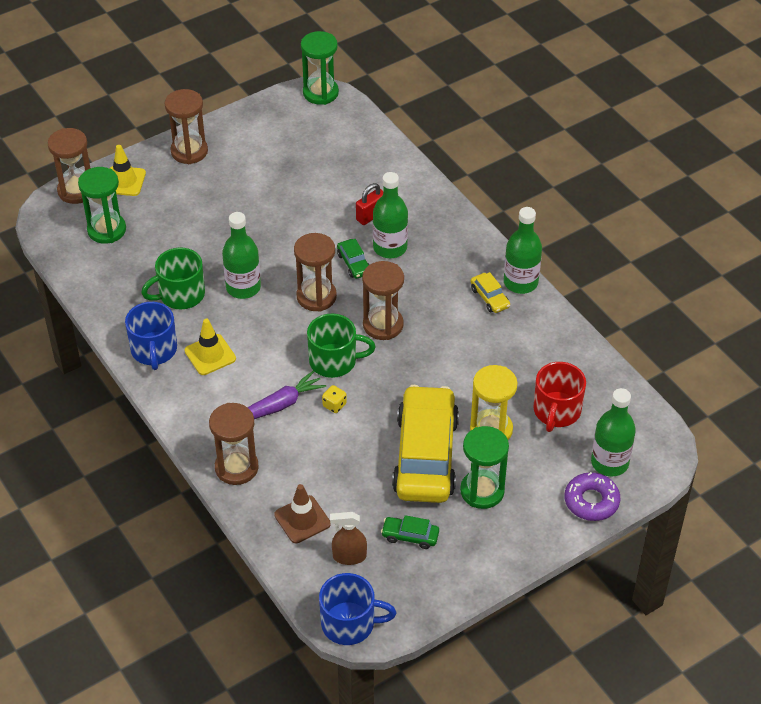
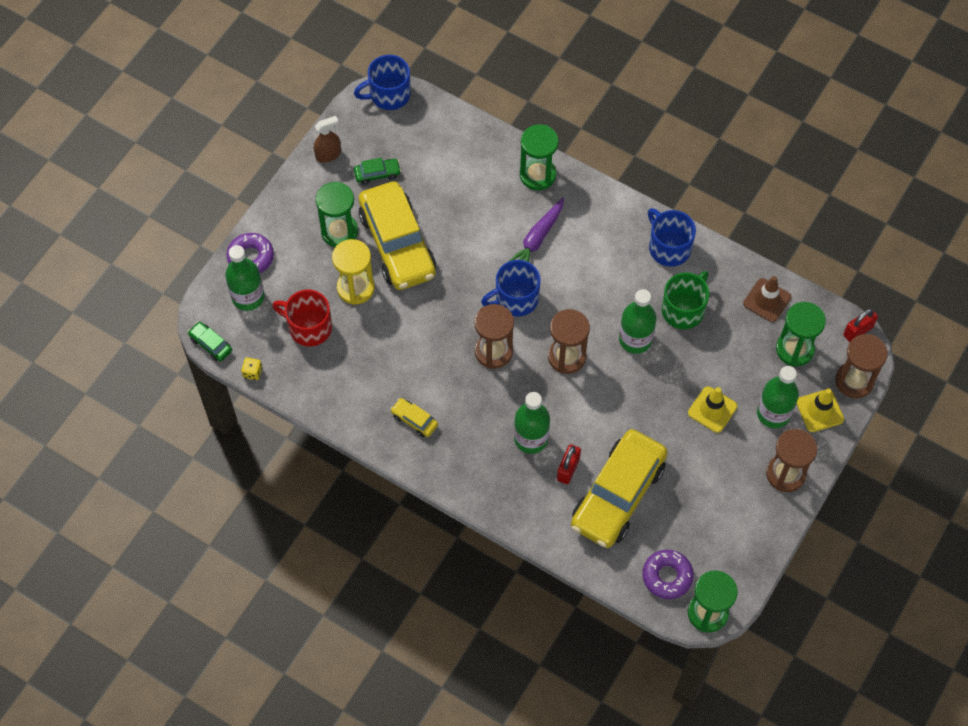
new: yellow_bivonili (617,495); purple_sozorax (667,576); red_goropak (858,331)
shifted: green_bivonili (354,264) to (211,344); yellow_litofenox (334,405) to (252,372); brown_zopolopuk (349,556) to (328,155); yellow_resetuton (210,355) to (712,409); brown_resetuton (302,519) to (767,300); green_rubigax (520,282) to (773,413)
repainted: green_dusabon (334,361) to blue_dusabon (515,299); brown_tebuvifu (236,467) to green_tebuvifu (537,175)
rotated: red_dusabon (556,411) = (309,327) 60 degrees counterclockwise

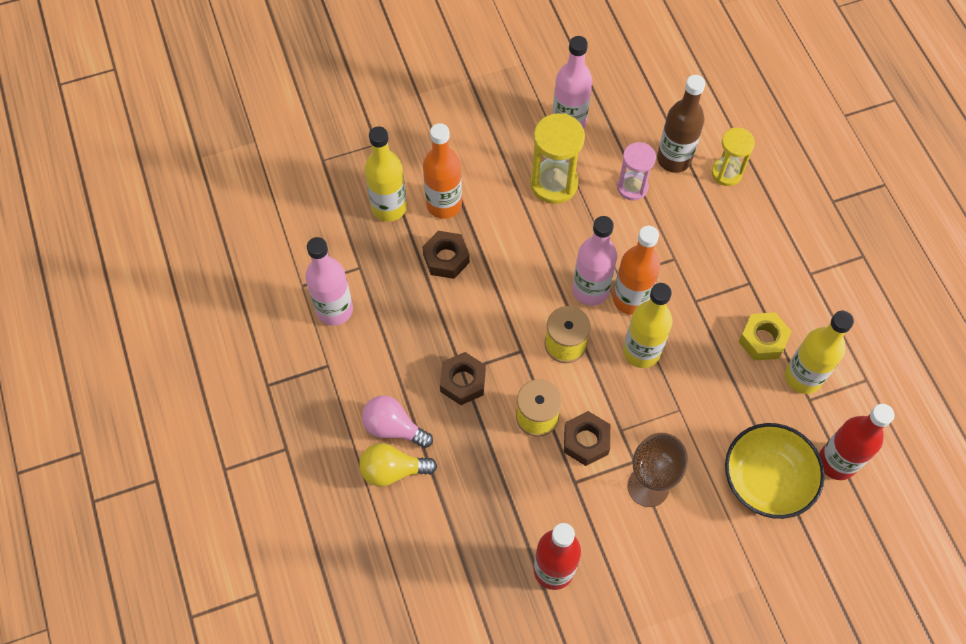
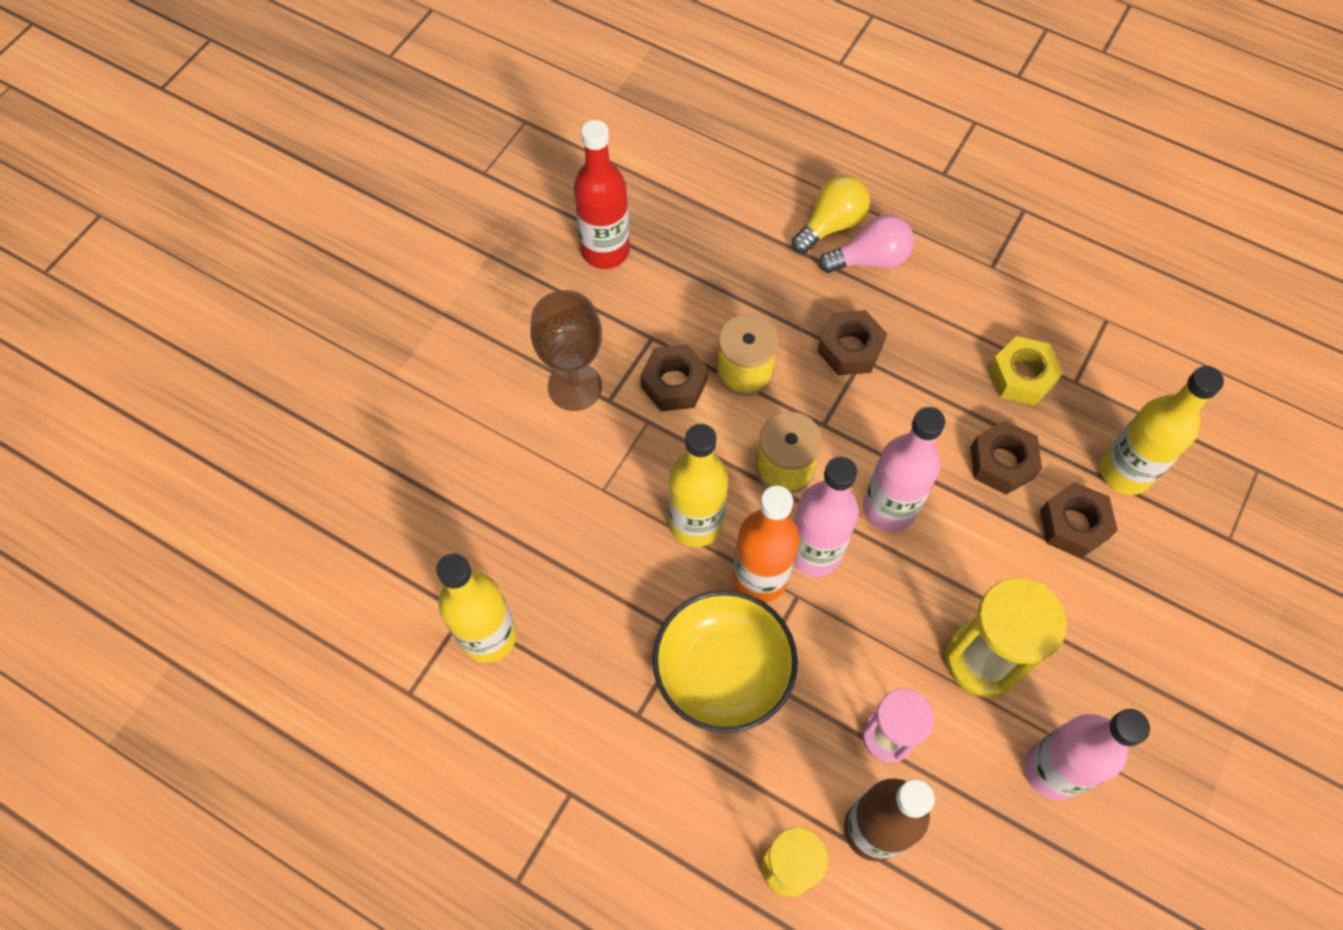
gone: red_rubigax (837,462)
shifted: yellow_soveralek (767,479) to (723,671); pink_rubigax (334,310) to (889,508); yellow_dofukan (762,340) to (1021,377)
swapped: orange_rubigax (444,204) to brown_dofukan (1073,525)

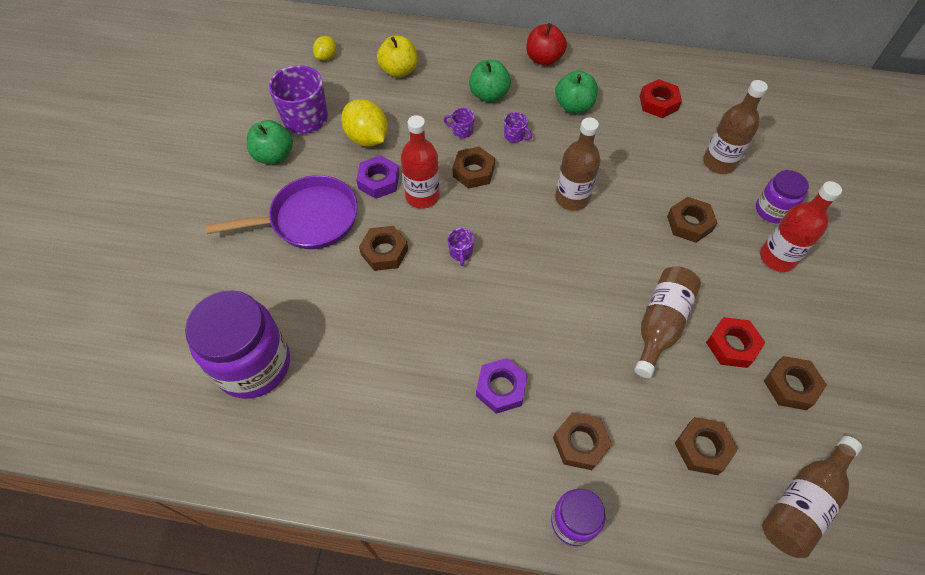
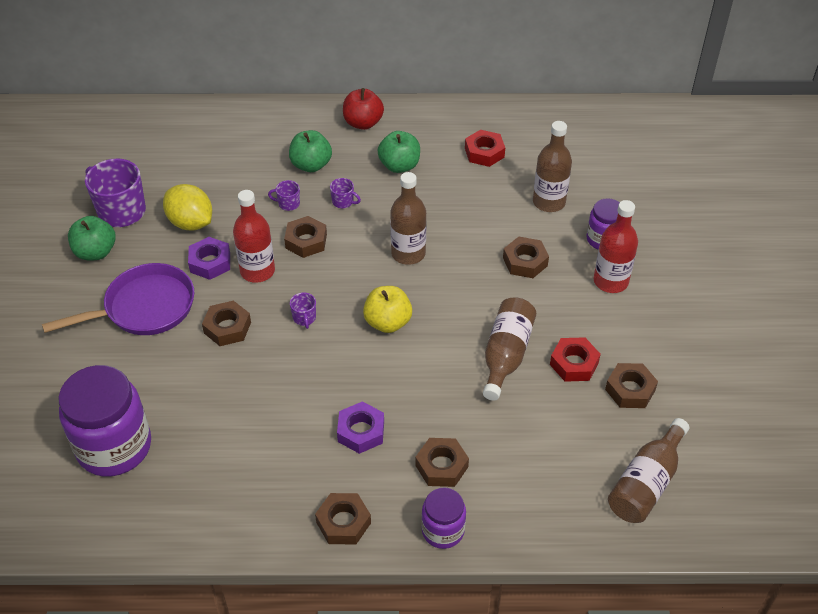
gone: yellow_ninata (326,57)
shifted: brown_dofukan (702,448) to (343,522); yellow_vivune (399,71) to (388,322)

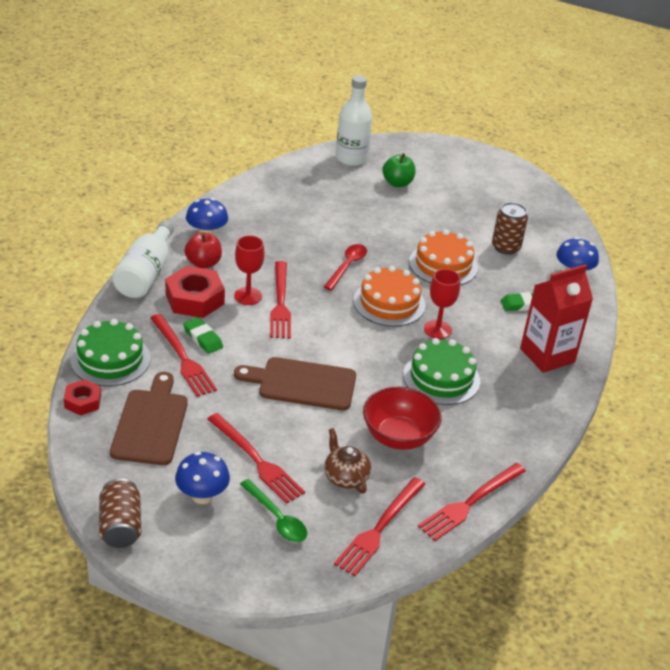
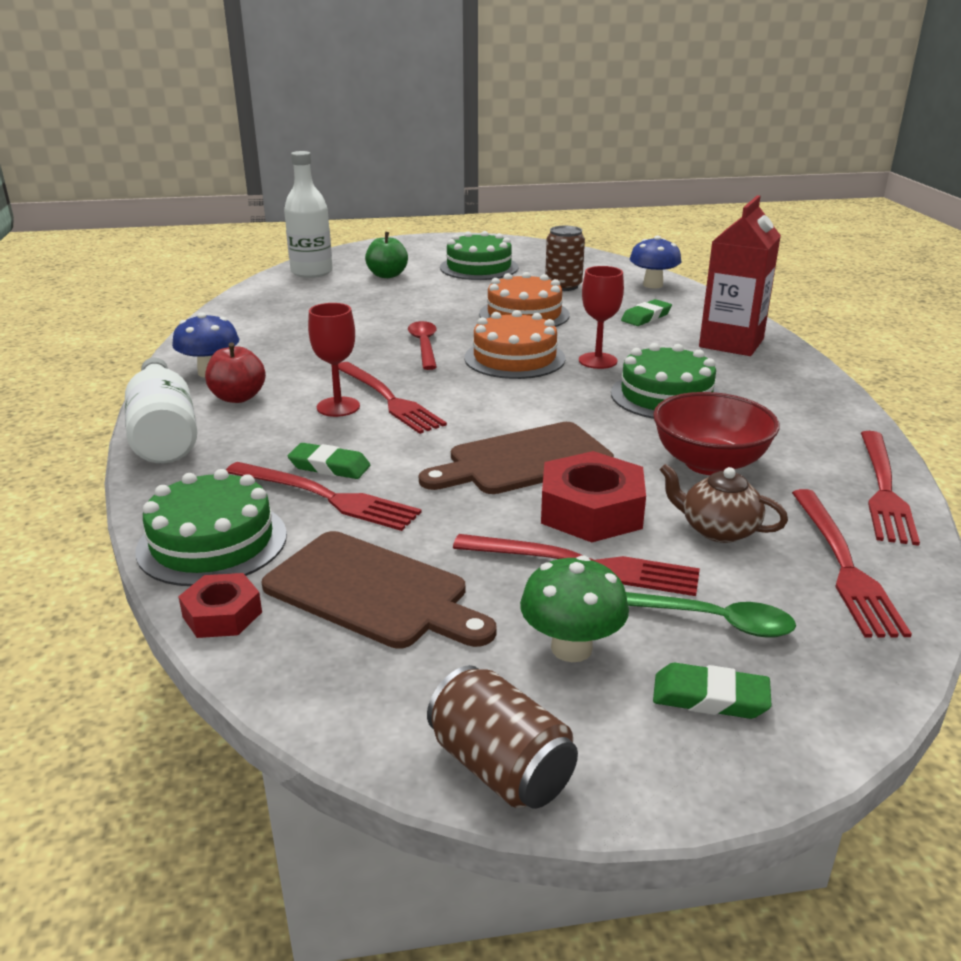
new: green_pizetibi (479,267); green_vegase (710,697)
shifted: red_dofukan (194,299) to (591,510)
repainted: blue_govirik (202,496) to green_govirik (571,648)
rotated: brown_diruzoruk (151,423) = (372,592) 150 degrees clockwise

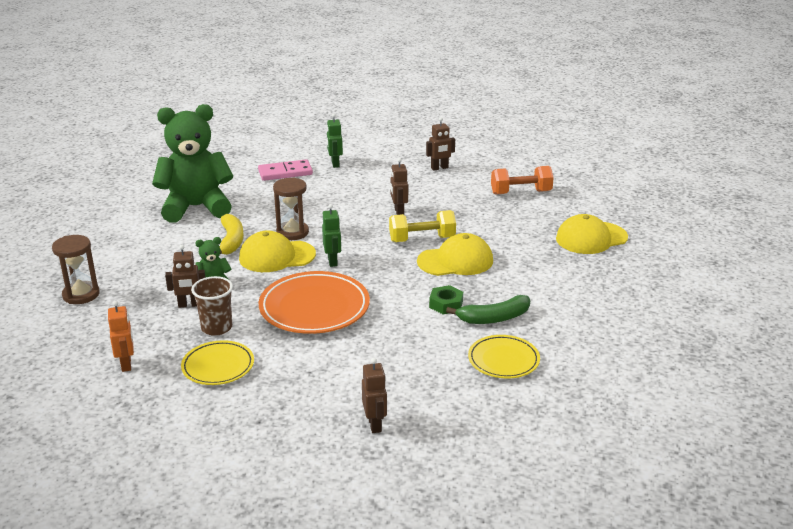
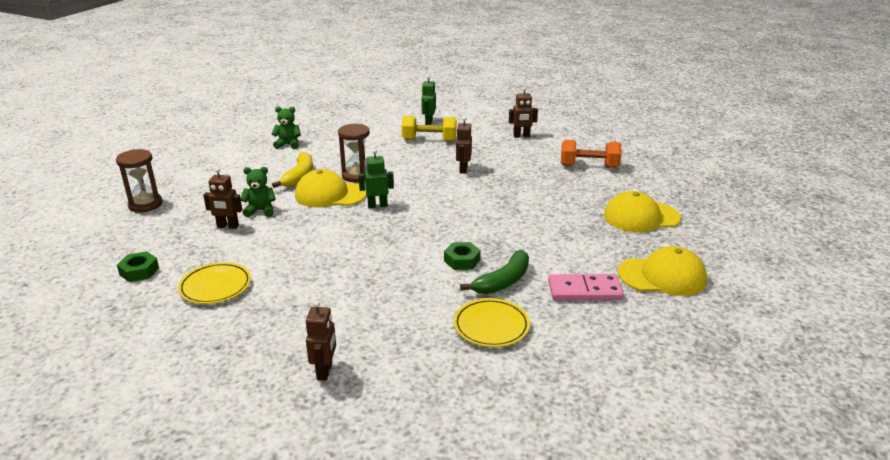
gone: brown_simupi (216,328); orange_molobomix (314,308)
shifted: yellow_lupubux (422,239) to (429,140); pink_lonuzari (285,172) to (584,290); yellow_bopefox (455,261) to (662,276)
swapped: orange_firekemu (126,364) to green_dofukan (139,271)
rotated: green_firekemu (333,261) = (377,205) 105 degrees counterclockwise; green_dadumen (494,318) = (503,281) 45 degrees counterclockwise
scaled: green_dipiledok (196,207) = (288,145) x0.42

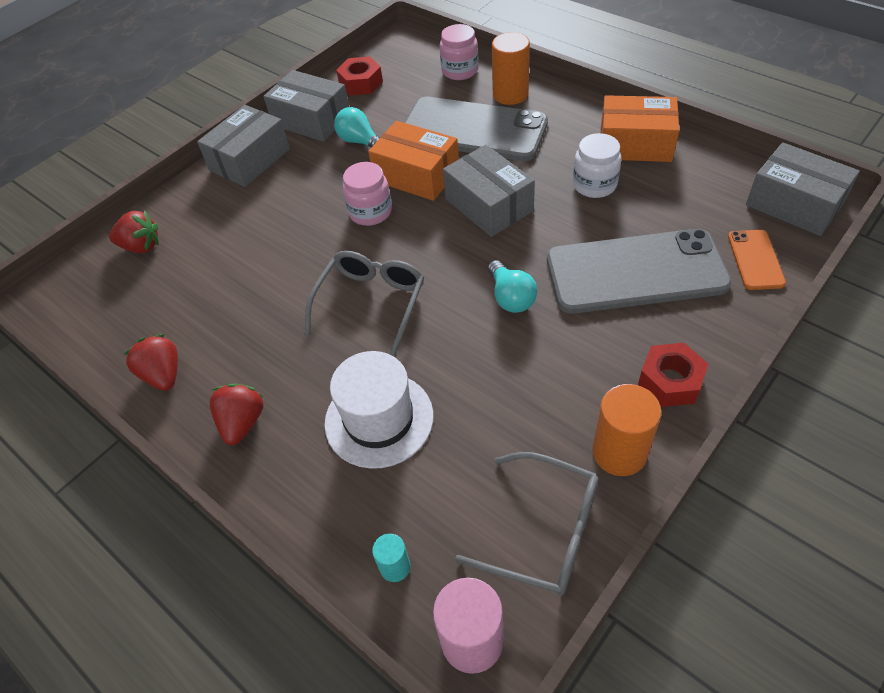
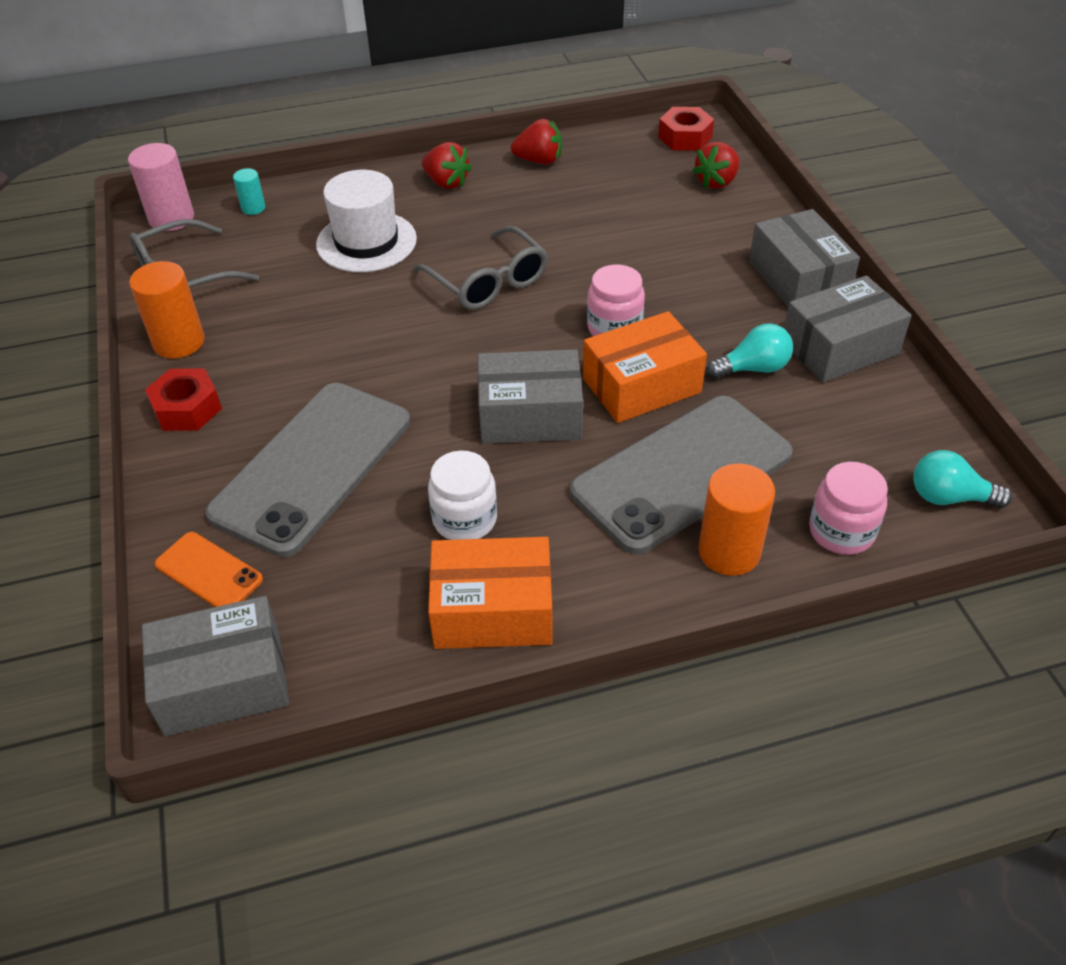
shifted: red_dofukan (361,83) to (685,137); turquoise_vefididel (511,297) to (949,497)
rotated: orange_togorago (635,144) = (493,610) 45 degrees clockwise

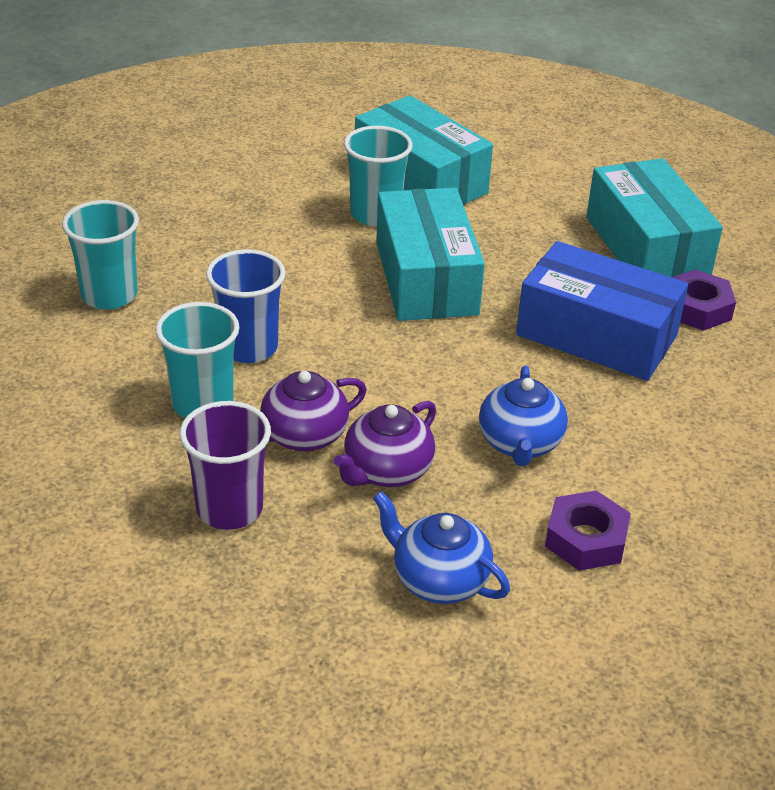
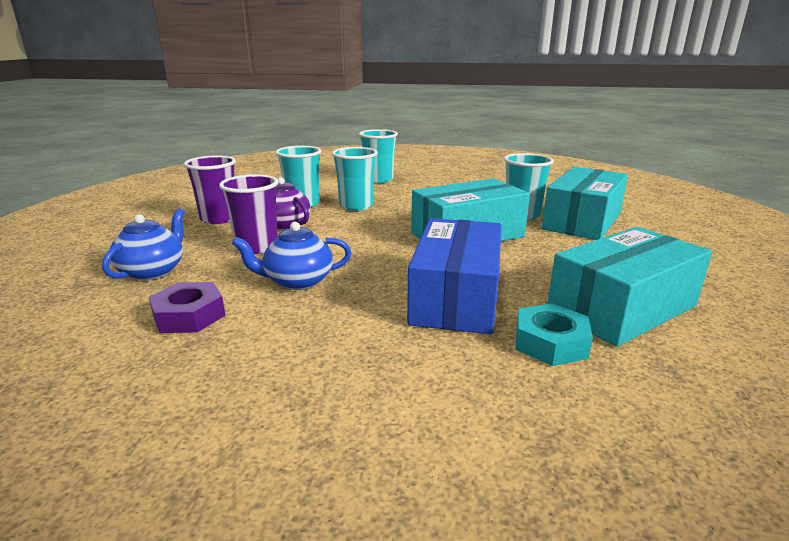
swapped: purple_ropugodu (386,471) to purple_simupi (257,247)
repainted: blue_simupi (248,347) to turquoise_simupi (356,206); purple_dofukan (697,308) to turquoise_dofukan (550,343)

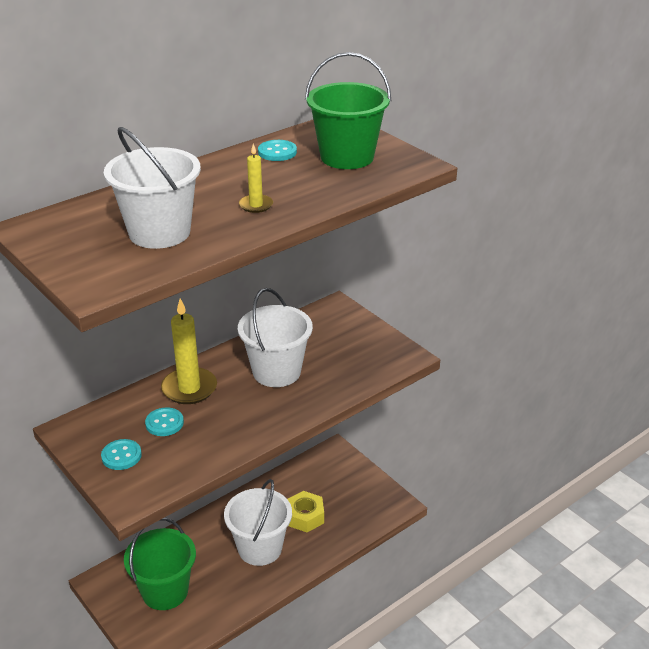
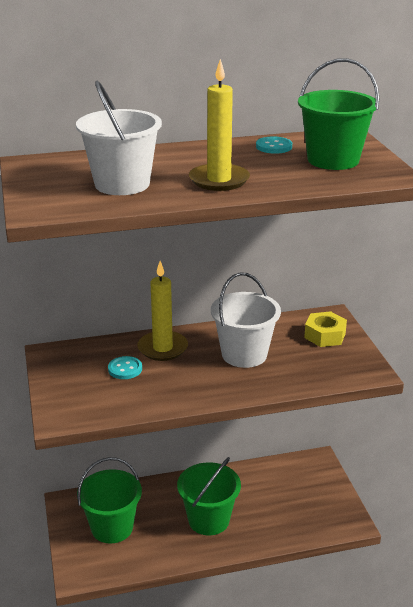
gone: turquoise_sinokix (121,456)
shifted: yellow_dofukan (305,516) to (325,335)
repainted: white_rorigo (260,548) to green_rorigo (209,520)
scaled: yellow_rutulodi (256,205) = (219,180) x1.92

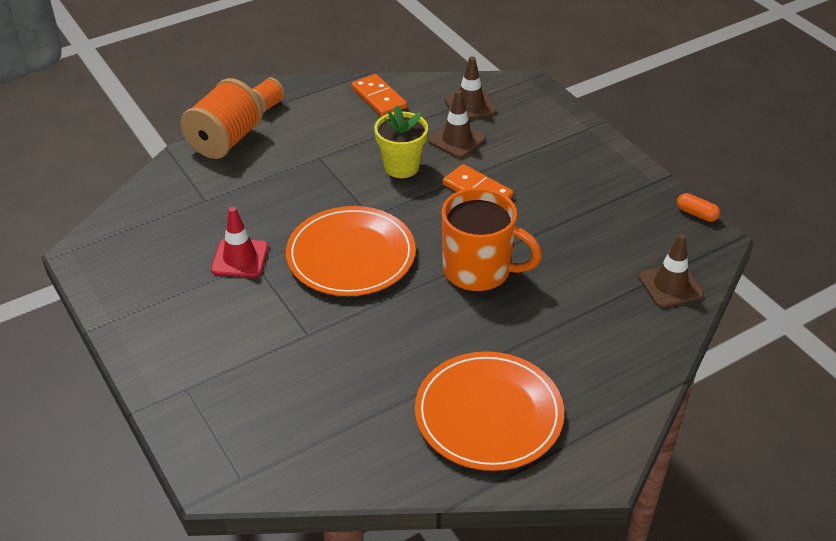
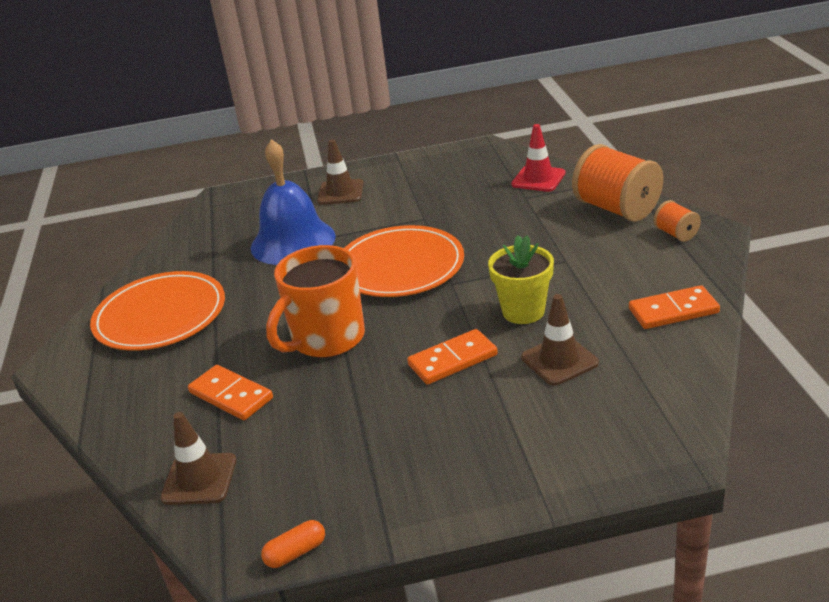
new: orange_lonuzari (231,395); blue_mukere (293,241)
shifted: brown_resetuton (470,106) to (340,192); red_resetuton (240,258) to (538,179)

